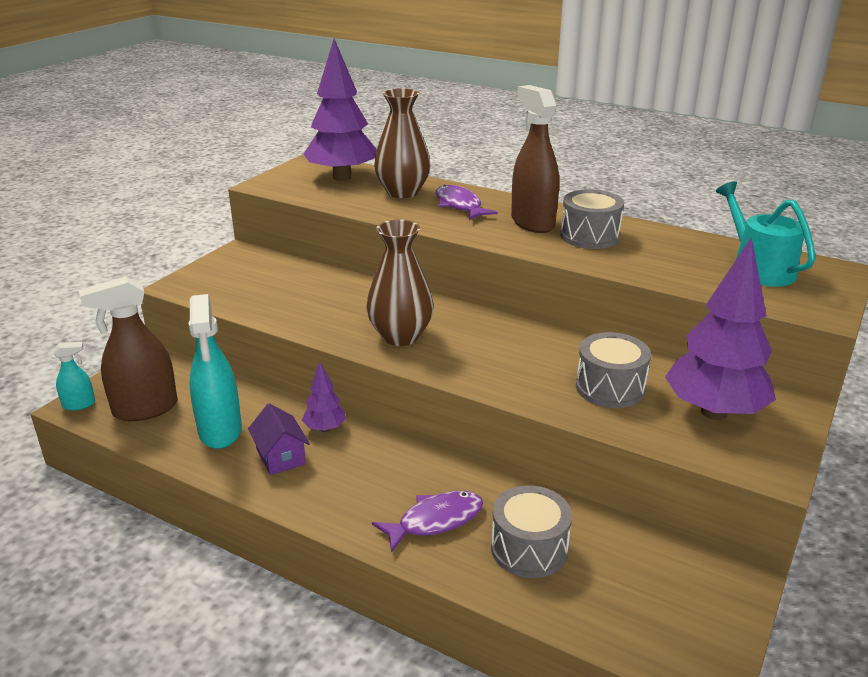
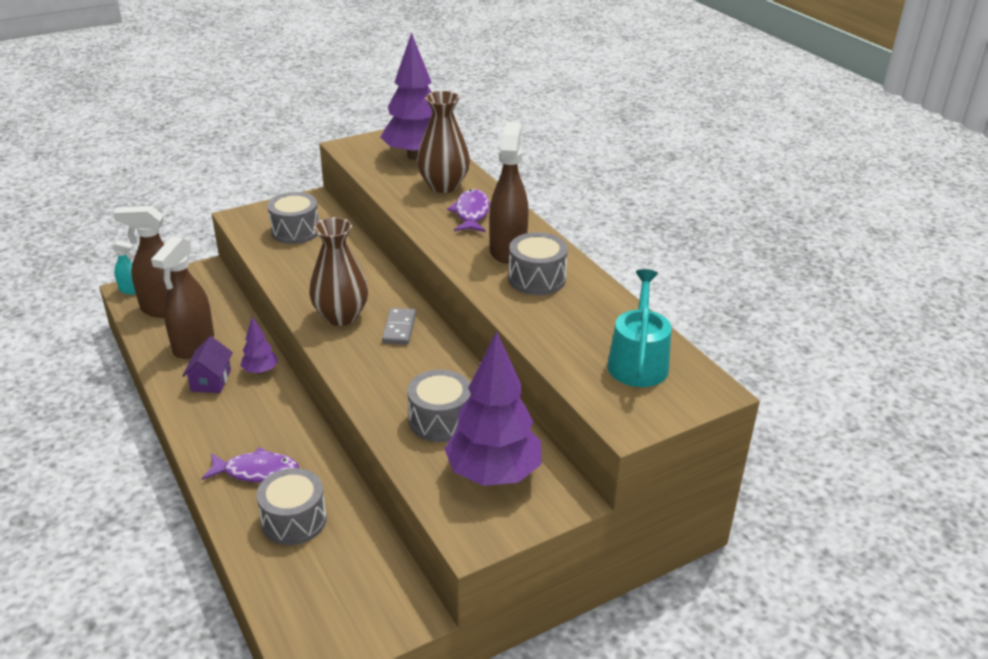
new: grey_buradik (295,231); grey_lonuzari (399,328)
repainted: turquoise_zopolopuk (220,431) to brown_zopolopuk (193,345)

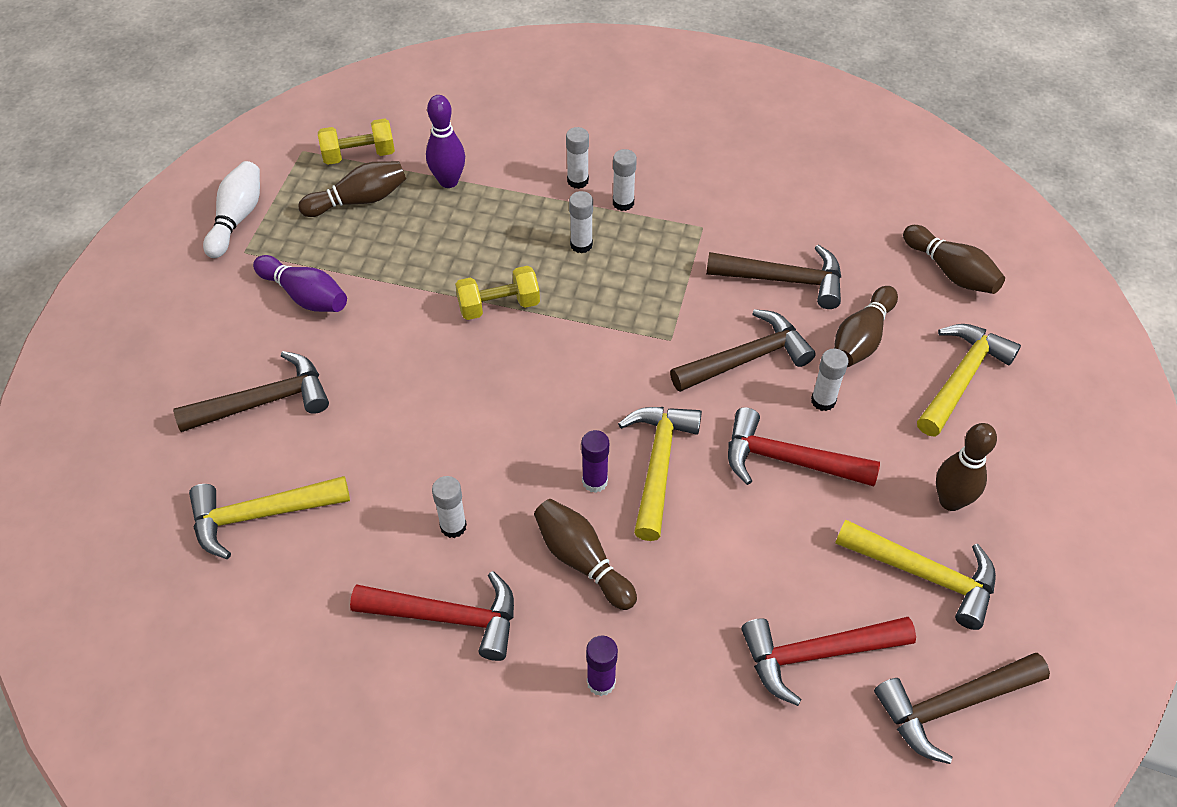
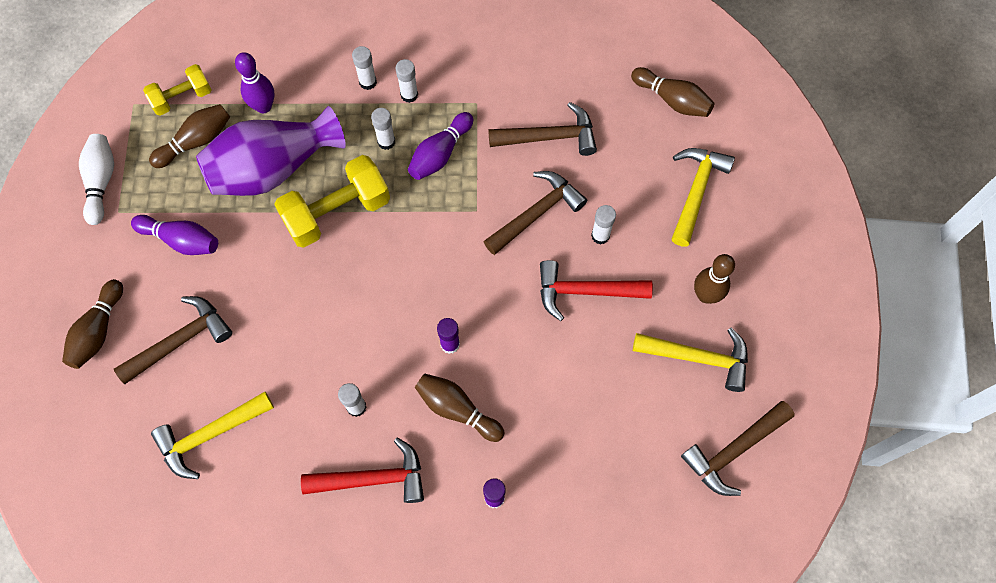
gone: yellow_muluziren (658,464); red_muluziren (816,655)
new: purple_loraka (273,168); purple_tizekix (440,154)
shifted: brown_tizekix (861,339) to (98,331)
scaled: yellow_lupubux (499,305) = (337,212) x1.66

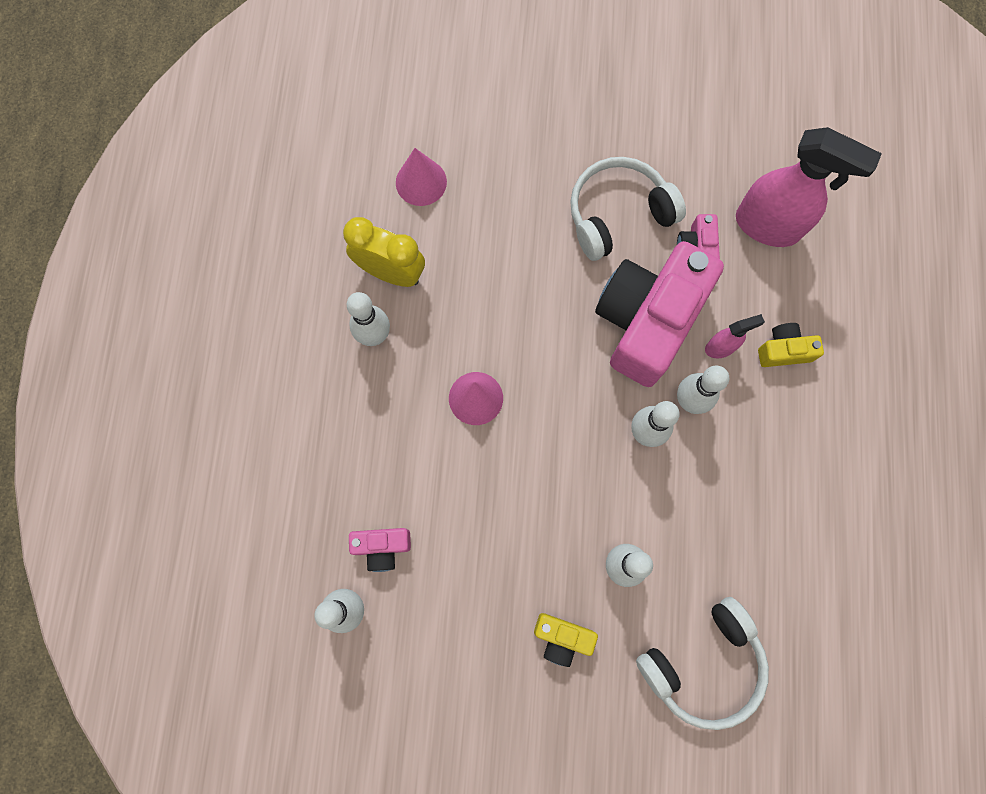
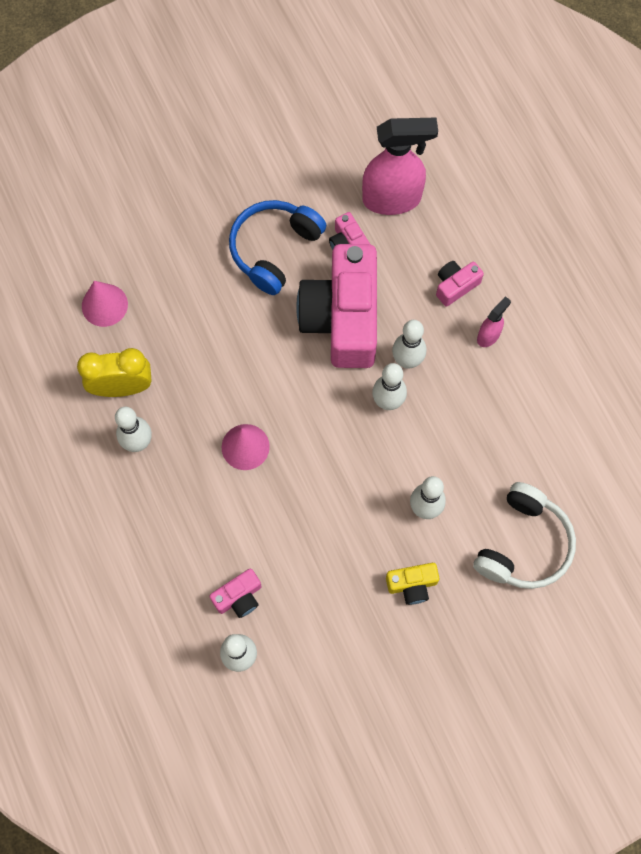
shifted: pink_zopolopuk (720,347) to (488,335)
repainted: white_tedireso (618,214) to blue_tedireso (274,249); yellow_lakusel (783,350) to pink_lakusel (455,286)

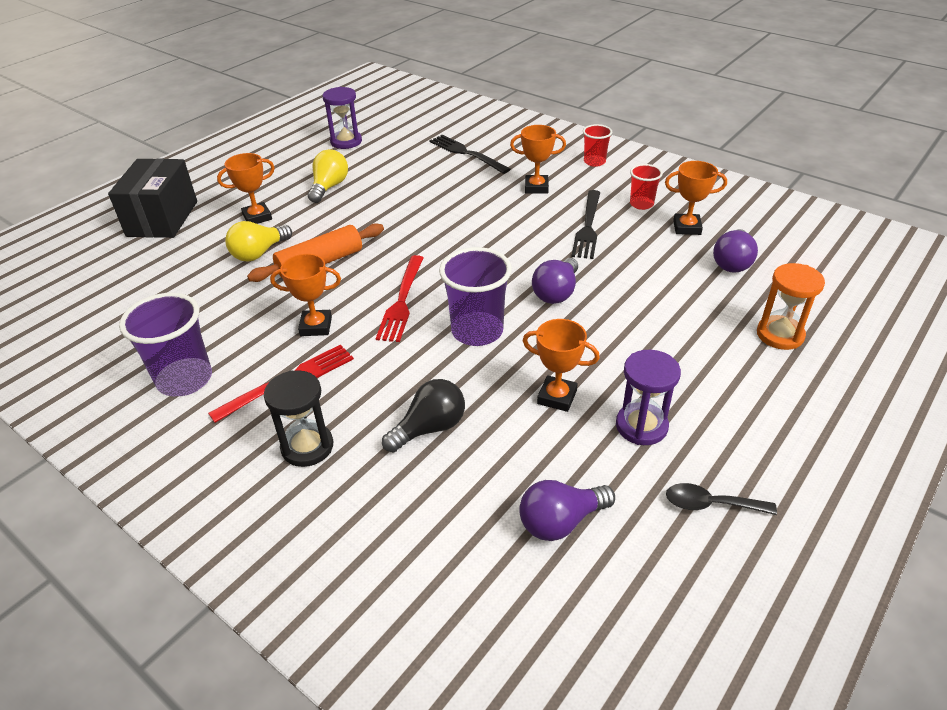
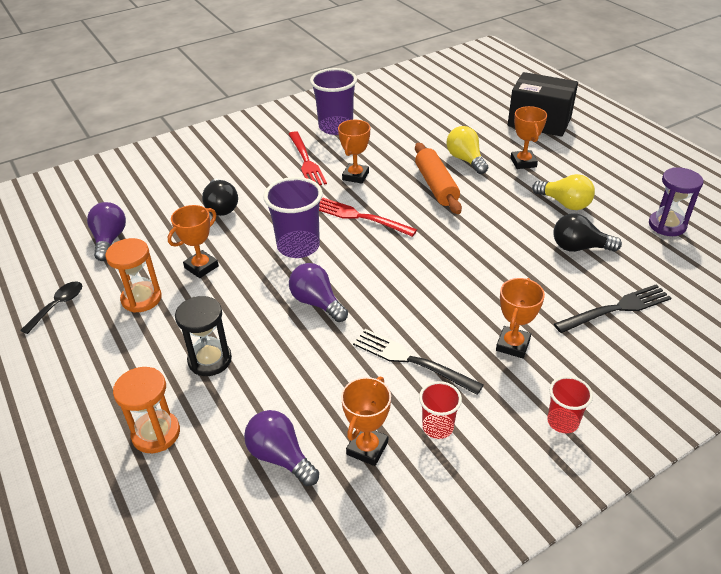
new: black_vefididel (579,247)
shifted: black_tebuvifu (307,447) to (210,360)
repainted: purple_tebuvifu (641,426) to orange_tebuvifu (141,299)

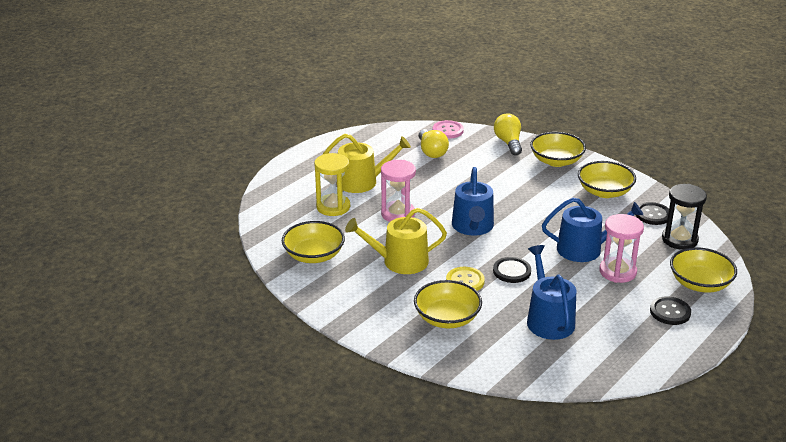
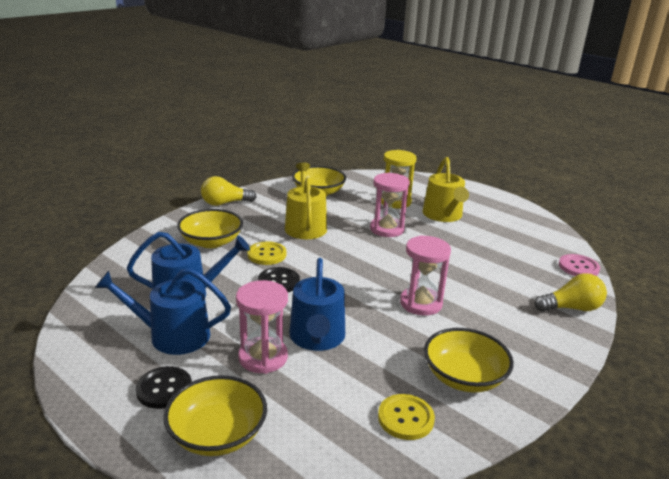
gone: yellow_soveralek (556,161); black_tebuvifu (679,240)
new: pink_tebuvifu (421,303)
shifted: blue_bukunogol (472,227) to (172,335); yellow_vefididel (431,152) to (225,203)
repainted: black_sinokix (653,215) to yellow_sinokix (405,418)

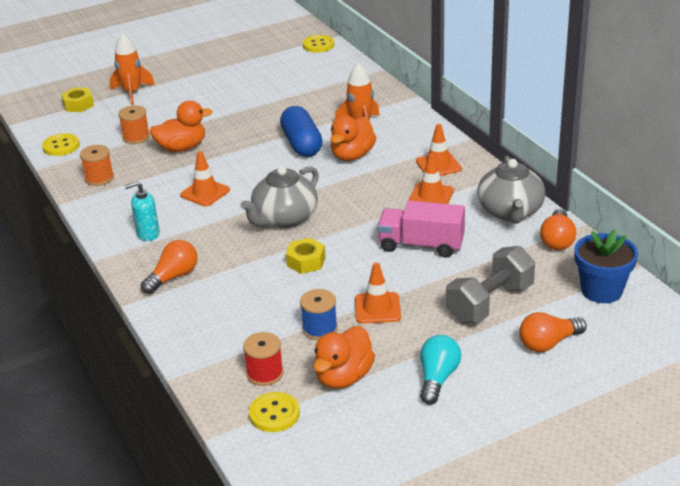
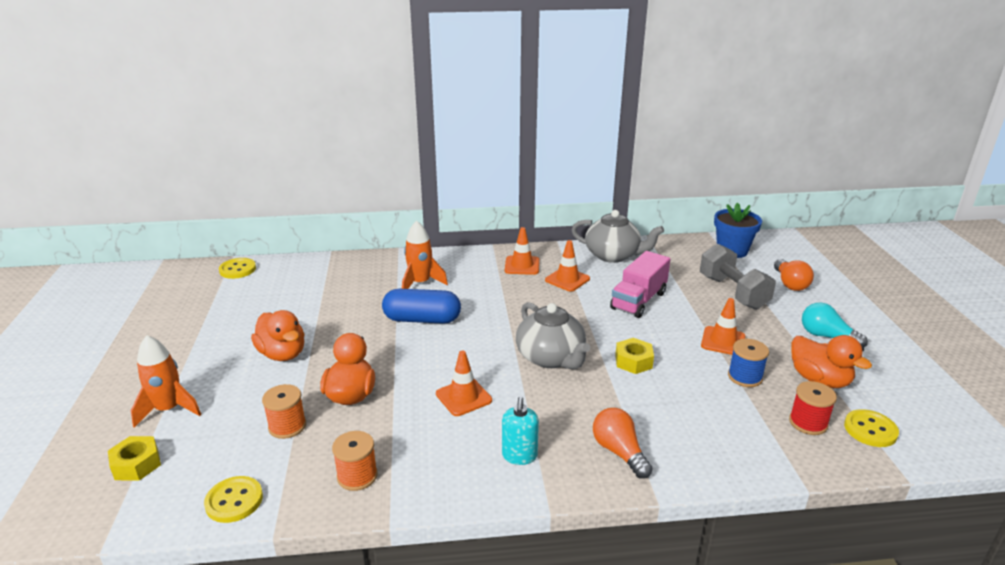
gone: orange_vefididel (557,240)
shifted: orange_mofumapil (352,155) to (282,354)

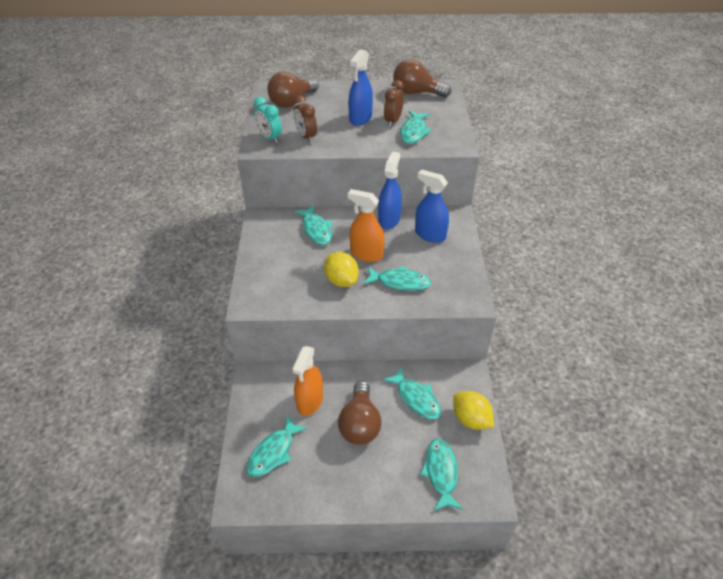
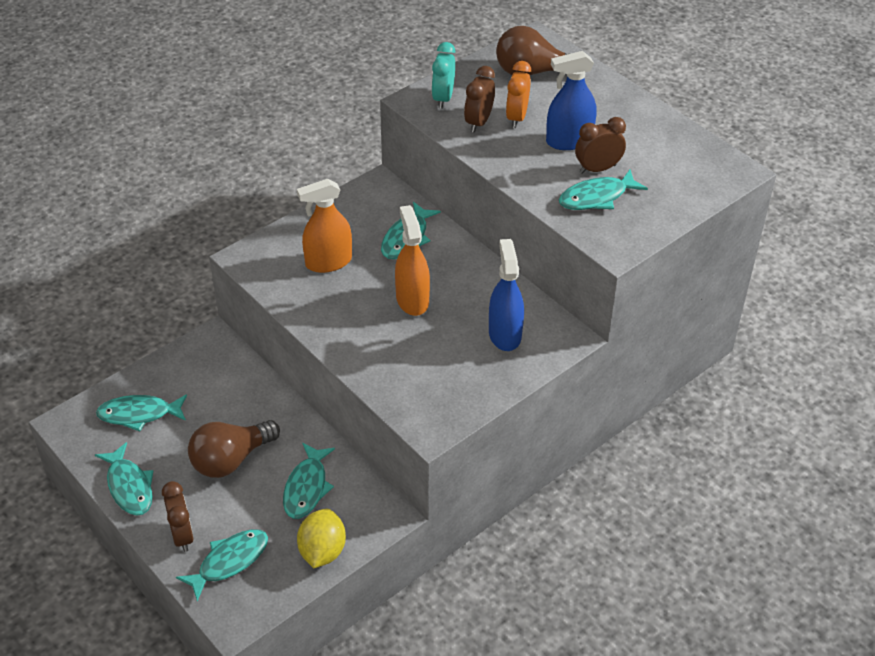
gone: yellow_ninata (341,280); blue_zopolopuk (389,220); brown_vefididel (416,93)
new: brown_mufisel (182,535); orange_mufisel (516,117)
shifted: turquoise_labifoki (400,282) to (129,486); orange_zopolopuk (310,401) to (328,262)

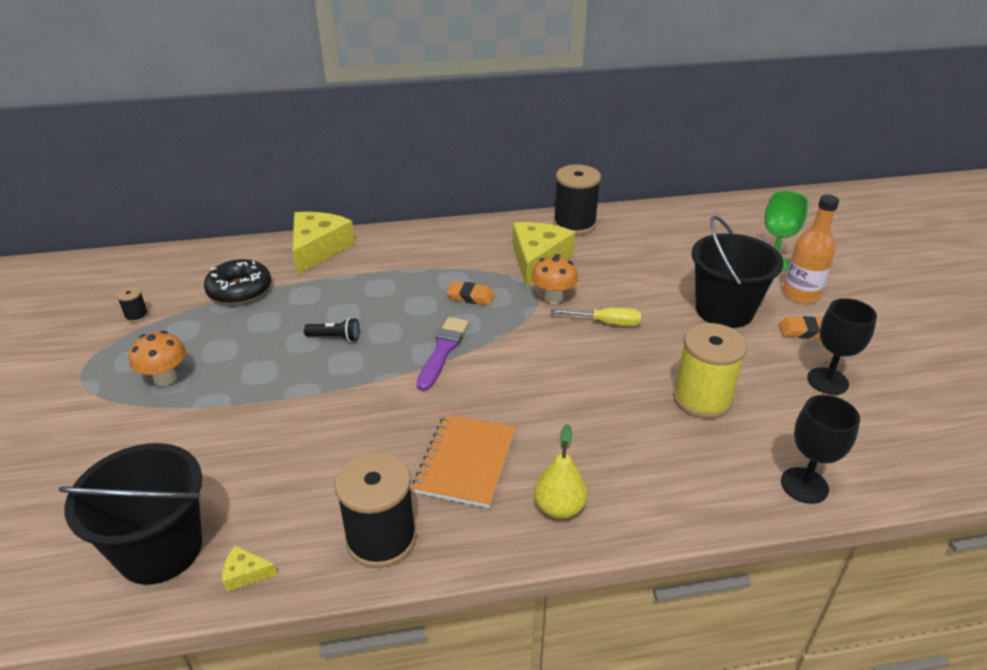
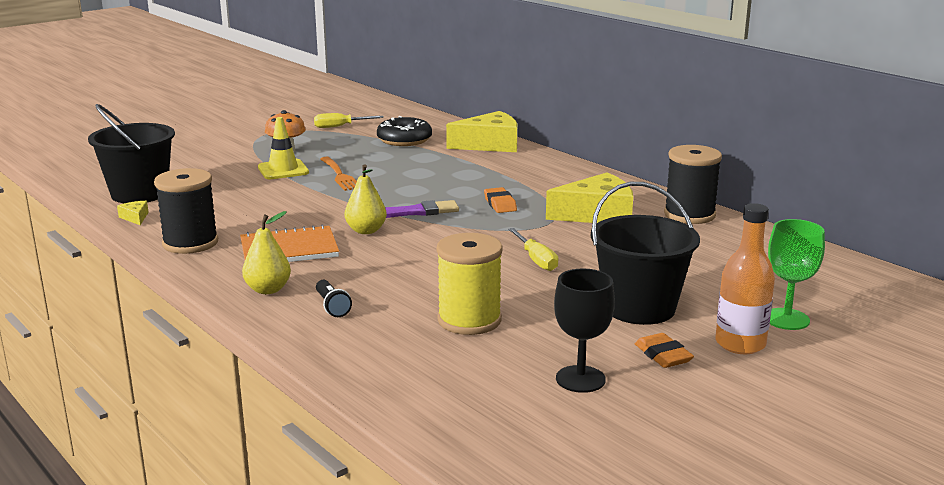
gone: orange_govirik (553,297); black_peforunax (804,485)
new: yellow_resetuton (283,170); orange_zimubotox (340,175); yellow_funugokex (366,231)
shifted: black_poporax (335,337) to (332,307)
swapped: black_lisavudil (136,316) to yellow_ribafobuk (340,126)

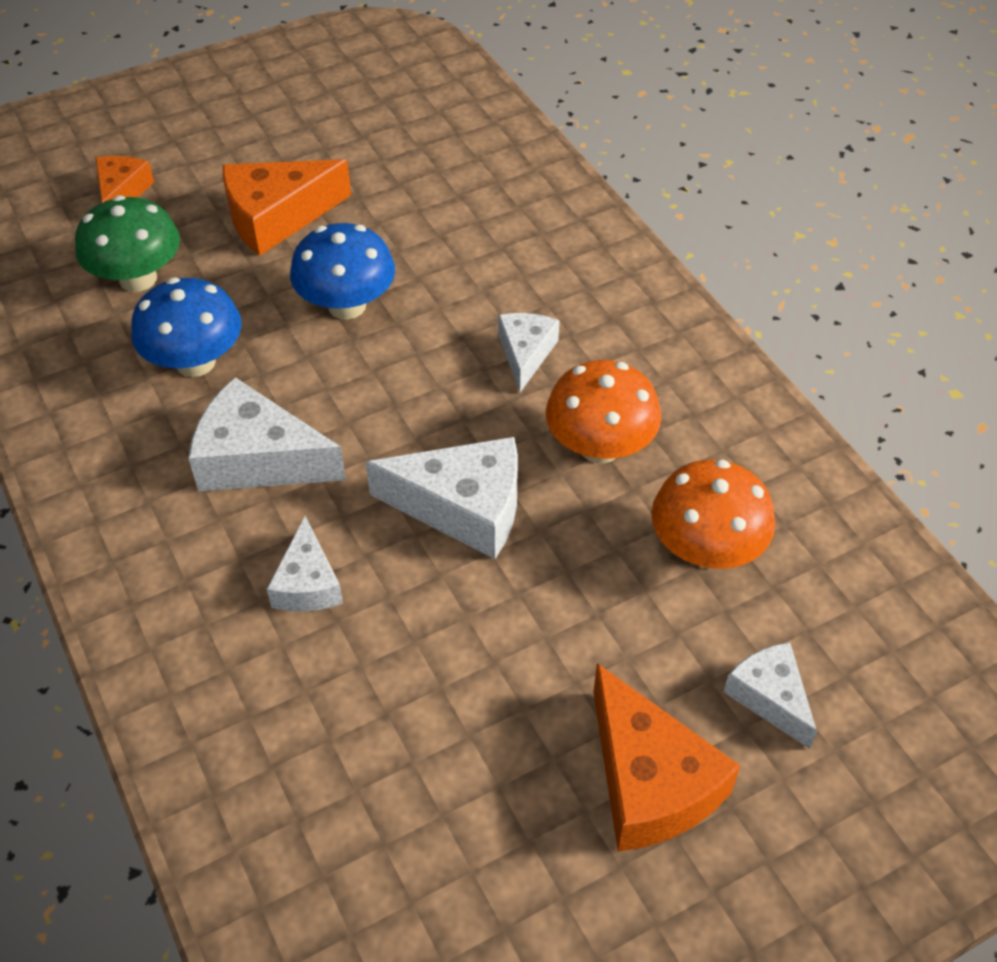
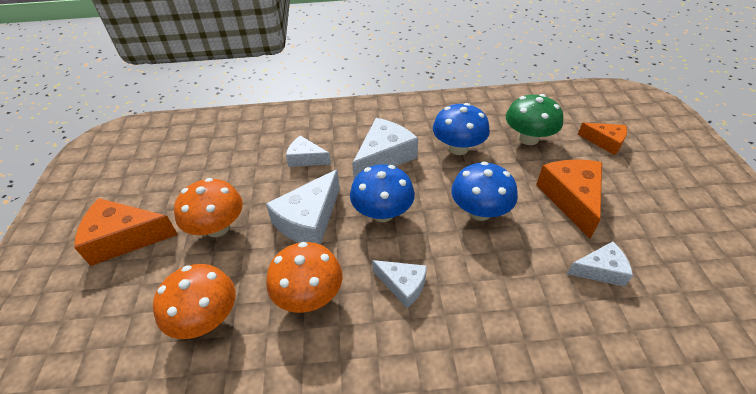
new: orange_govirik (217,228); blue_govirik (382,213)
shifted: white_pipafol (770,697) to (600,270)

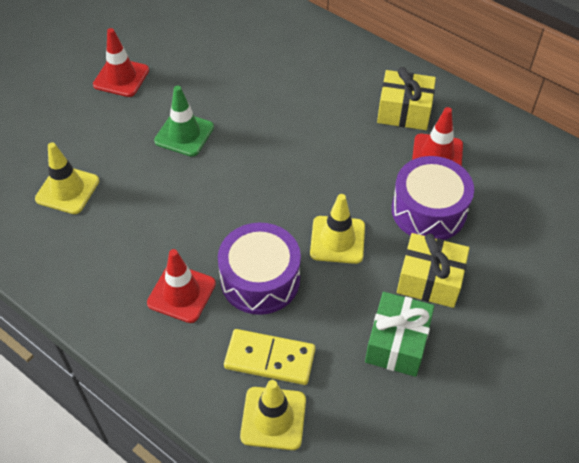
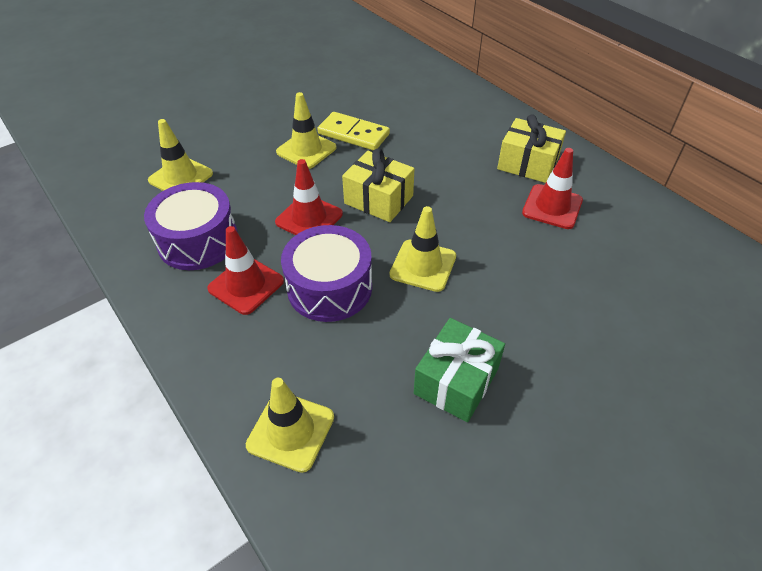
shifted: purple_buradik (428,210) to (198,240); red_resetuton (121,77) to (309,218); yellow_lonuzari (270,358) to (353,134); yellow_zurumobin (429,280) to (378,199)
repainted: green_resetuton (184,134) to yellow_resetuton (306,150)

